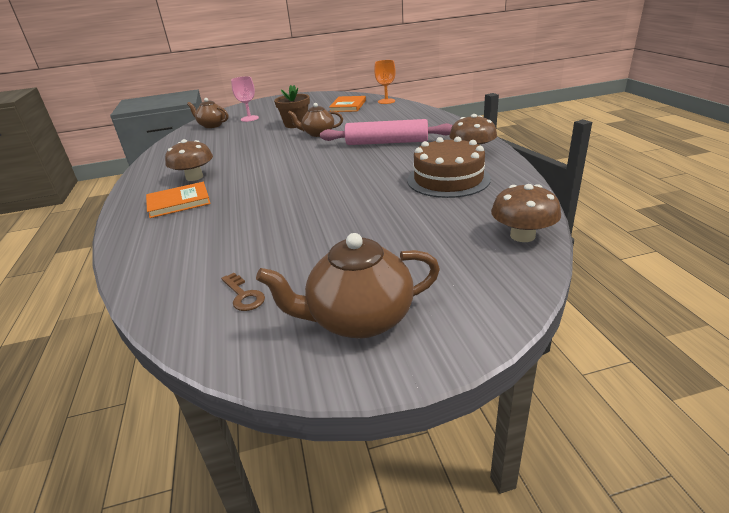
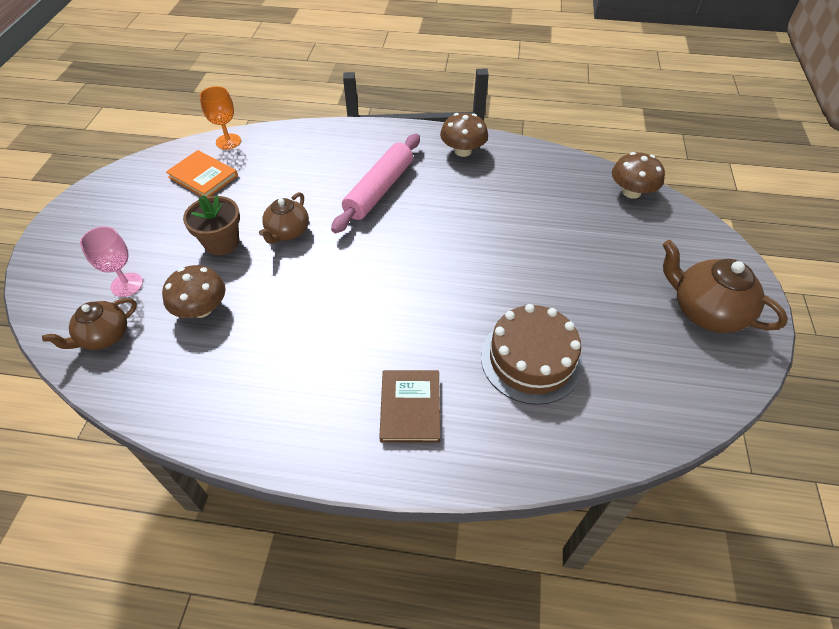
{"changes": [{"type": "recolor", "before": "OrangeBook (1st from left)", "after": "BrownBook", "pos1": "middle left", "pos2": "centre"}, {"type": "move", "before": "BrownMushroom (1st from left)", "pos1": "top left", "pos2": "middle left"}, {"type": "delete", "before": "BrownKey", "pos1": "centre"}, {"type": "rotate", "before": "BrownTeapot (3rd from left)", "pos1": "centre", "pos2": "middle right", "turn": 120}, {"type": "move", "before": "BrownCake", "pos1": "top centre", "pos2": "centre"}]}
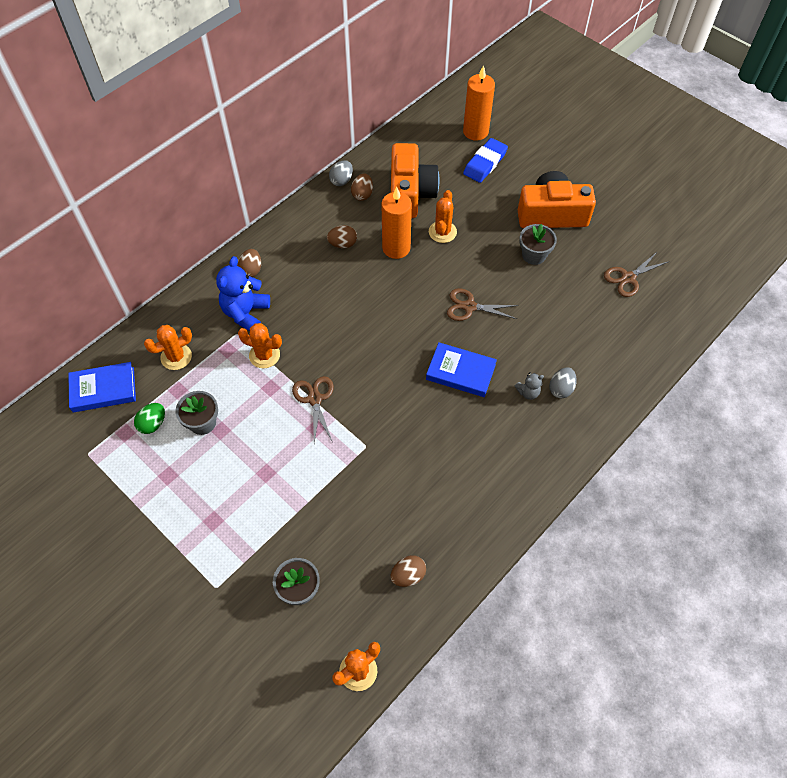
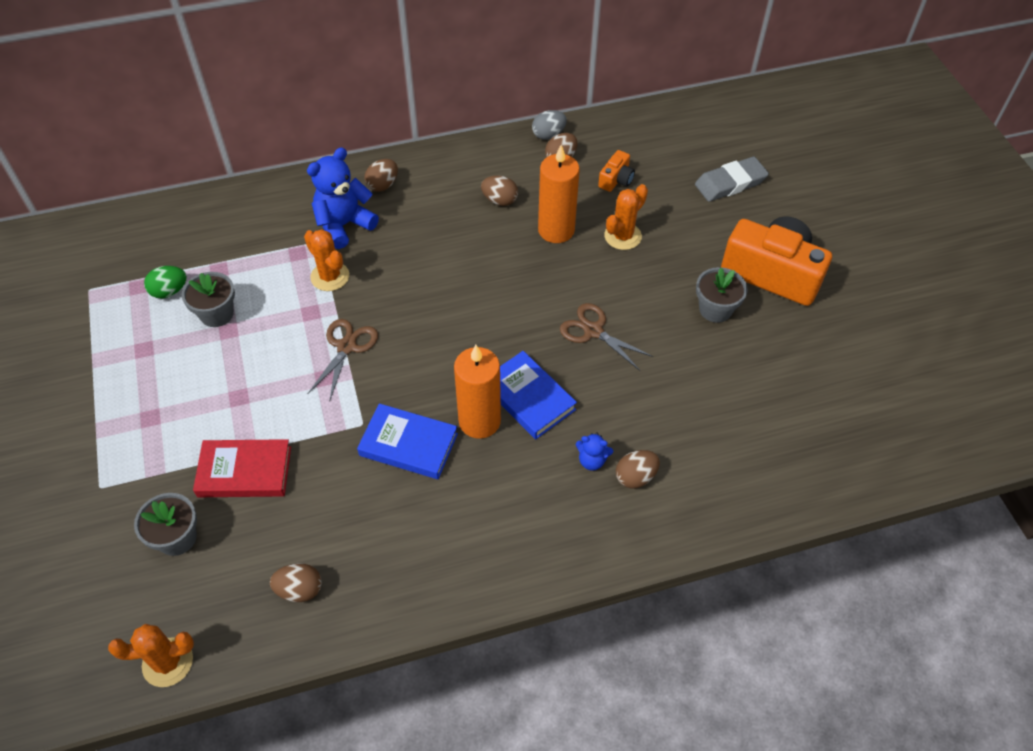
{"changes": [{"type": "move", "before": "BlueBook (1st from left)", "pos1": "middle left", "pos2": "centre"}, {"type": "delete", "before": "OrangeCactus (1st from left)", "pos1": "middle left"}, {"type": "resize", "before": "OrangeCamera (1st from left)", "pos1": "top centre", "pos2": "top centre", "scale": 0.45}, {"type": "move", "before": "OrangeCandle (2nd from left in the first image)", "after": "OrangeCandle (1st from left)", "pos1": "top centre", "pos2": "centre"}, {"type": "recolor", "before": "BlueEraser", "after": "GreyEraser", "pos1": "top centre", "pos2": "top right"}, {"type": "recolor", "before": "GreyTeddyBear", "after": "BlueTeddyBear (2nd from left)", "pos1": "middle right", "pos2": "centre"}, {"type": "recolor", "before": "GreyEgg (2nd from left)", "after": "BrownEgg (5th from left)", "pos1": "middle right", "pos2": "centre"}, {"type": "delete", "before": "BrownScissors (3rd from left)", "pos1": "middle right"}, {"type": "insert", "after": "RedBook", "pos2": "middle left"}]}
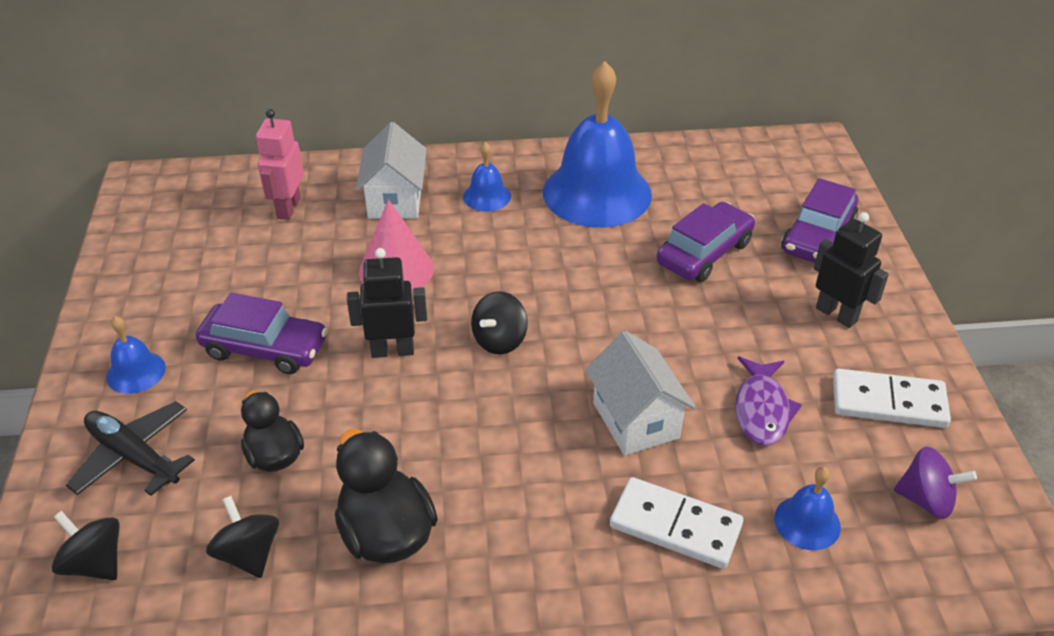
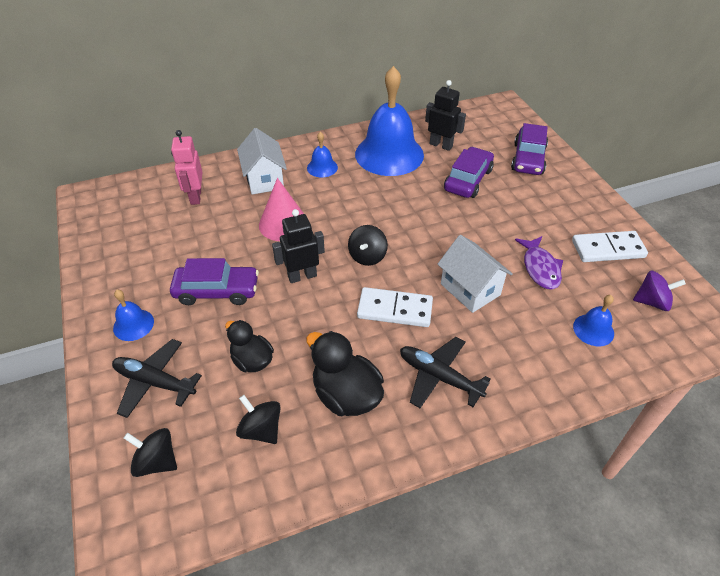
{"changes": [{"type": "move", "before": "WhiteDomino (1st from left)", "pos1": "bottom centre", "pos2": "centre"}, {"type": "move", "before": "BlackRobot (2nd from left)", "pos1": "middle right", "pos2": "top centre"}, {"type": "insert", "after": "BlackPlane (2nd from left)", "pos2": "centre"}]}
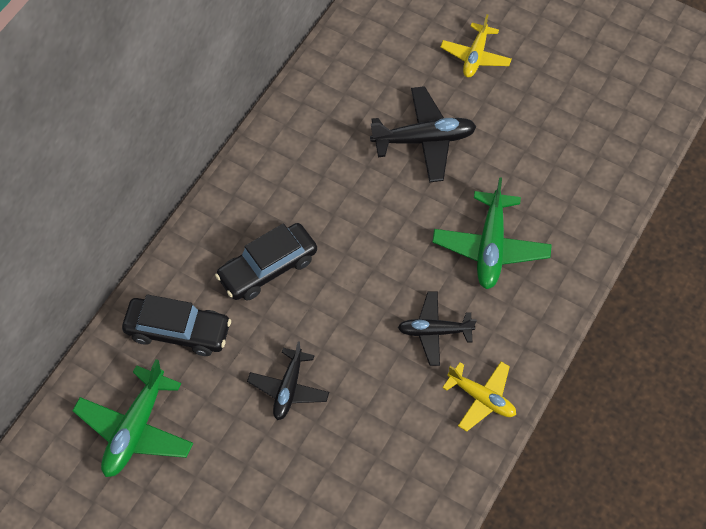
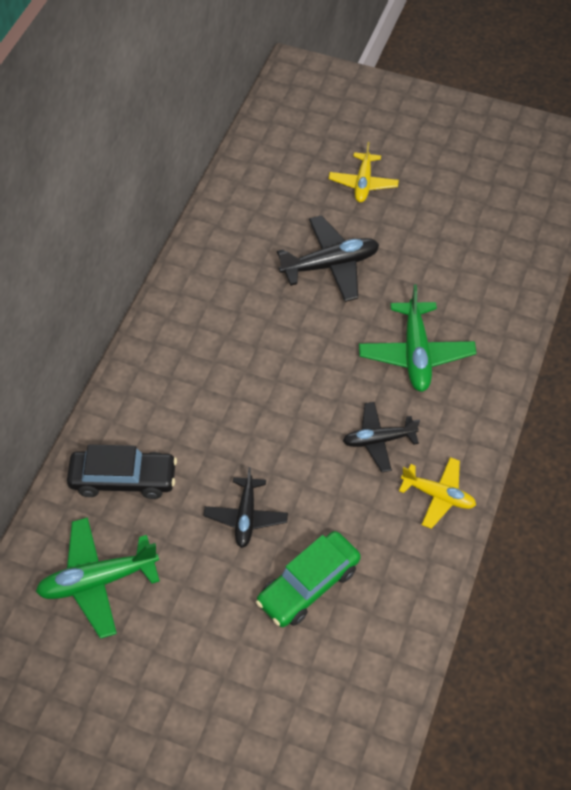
{"changes": [{"type": "rotate", "before": "GreenPlane (1st from left)", "pos1": "bottom left", "pos2": "bottom left", "turn": 60}, {"type": "delete", "before": "BlackCar (2nd from left)", "pos1": "centre"}, {"type": "insert", "after": "GreenCar", "pos2": "bottom centre"}]}
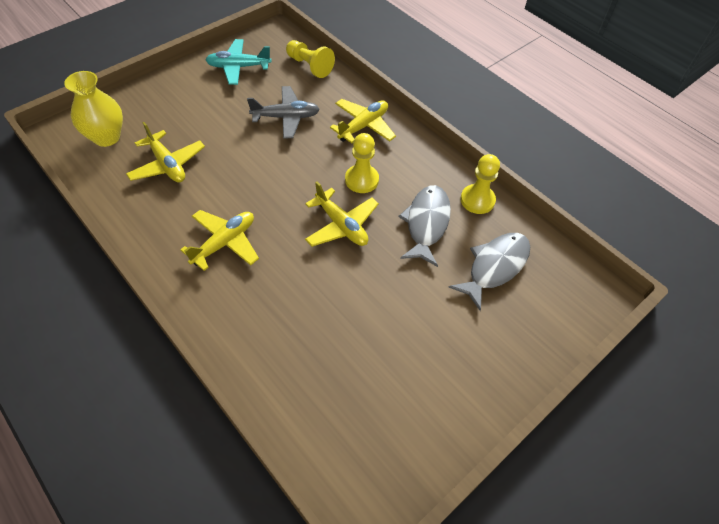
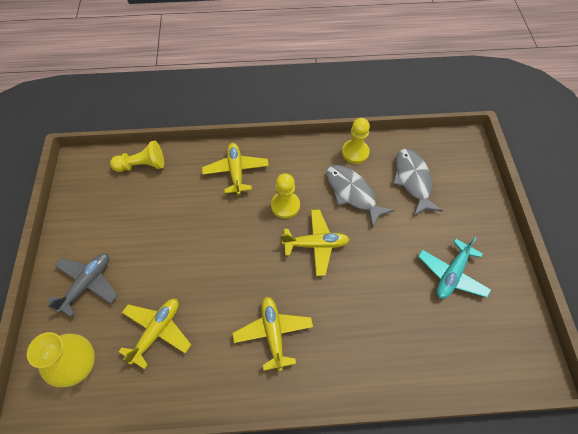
{"changes": [{"type": "rotate", "before": "YellowPlane (1st from left)", "pos1": "top left", "pos2": "bottom left", "turn": -60}, {"type": "move", "before": "TurquoisePlane", "pos1": "top left", "pos2": "middle right"}, {"type": "move", "before": "GreyPlane", "pos1": "top centre", "pos2": "middle left"}]}
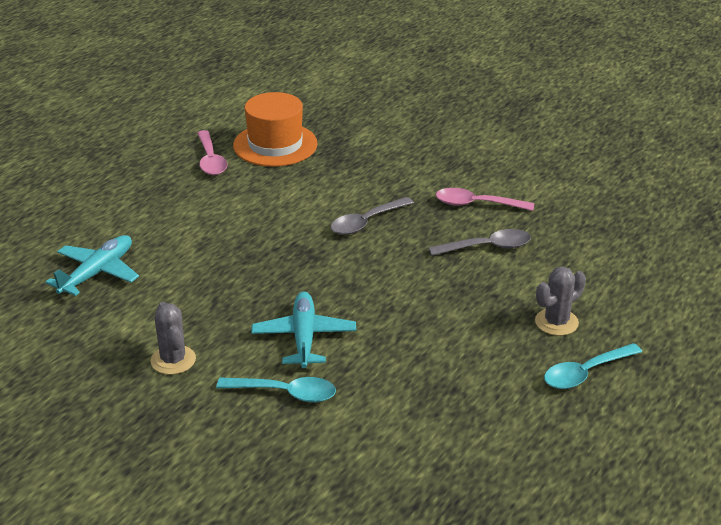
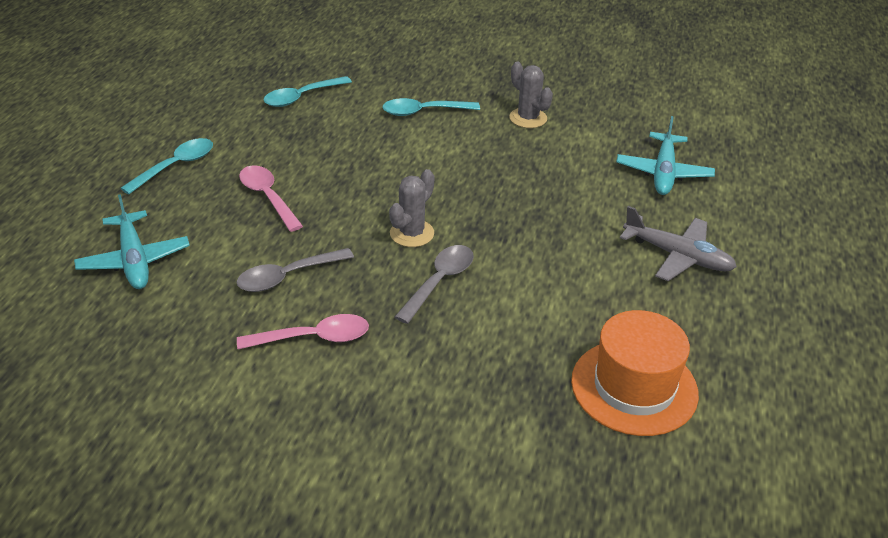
{"changes": [{"type": "move", "before": "PinkSpoon (1st from left)", "pos1": "top left", "pos2": "middle left"}, {"type": "move", "before": "TurquoisePlane (2nd from left in the first image)", "after": "TurquoisePlane (1st from left)", "pos1": "centre", "pos2": "middle left"}, {"type": "move", "before": "GreyCactus (2nd from left in the first image)", "after": "GreyCactus (1st from left)", "pos1": "middle right", "pos2": "centre"}, {"type": "insert", "after": "TurquoiseSpoon (2nd from left)", "pos2": "top centre"}, {"type": "insert", "after": "GreyPlane", "pos2": "middle right"}]}
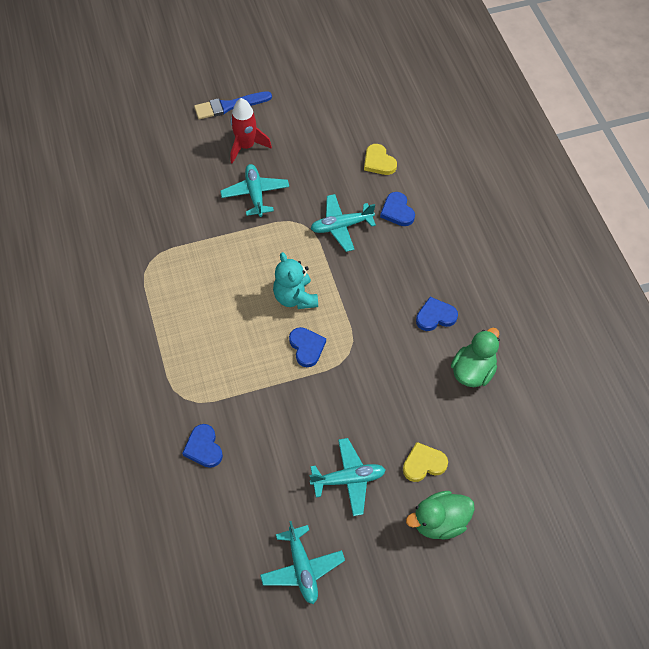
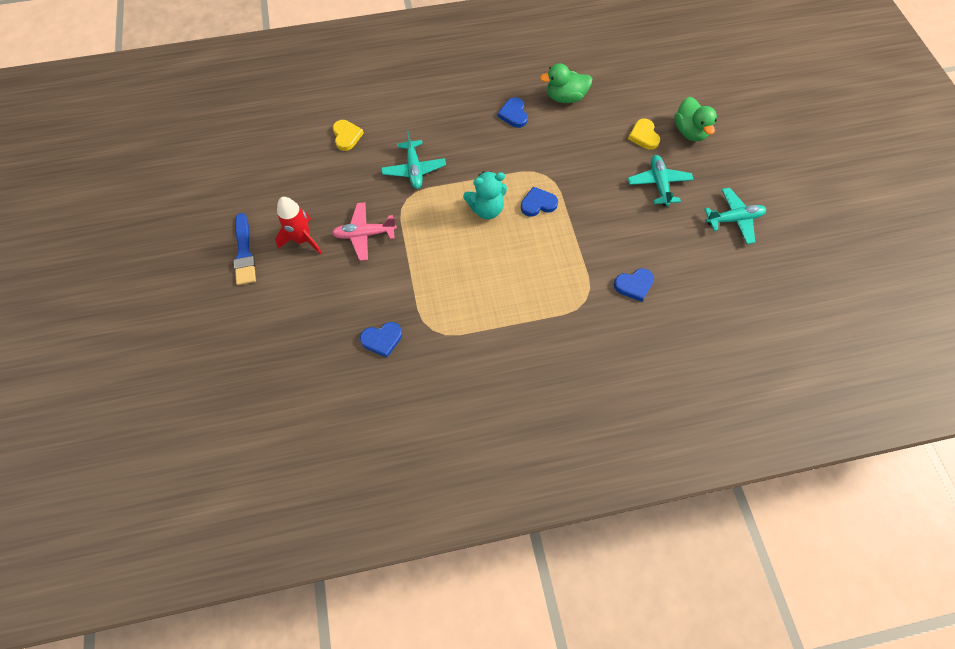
{"changes": [{"type": "recolor", "before": "TurquoisePlane (1st from left)", "after": "PinkPlane", "pos1": "top centre", "pos2": "centre"}, {"type": "rotate", "before": "YellowHeart (1st from left)", "pos1": "top centre", "pos2": "top centre", "turn": -75}, {"type": "move", "before": "BlueHeart (3rd from left in the first image)", "after": "BlueHeart (1st from left)", "pos1": "top centre", "pos2": "centre"}, {"type": "rotate", "before": "GreenDuck (2nd from left in the first image)", "pos1": "middle right", "pos2": "top centre", "turn": -45}]}
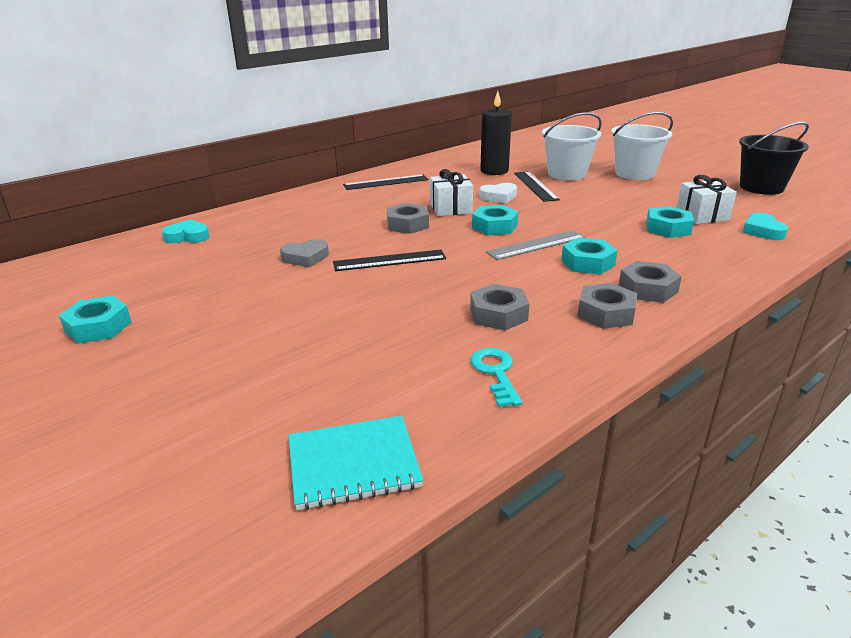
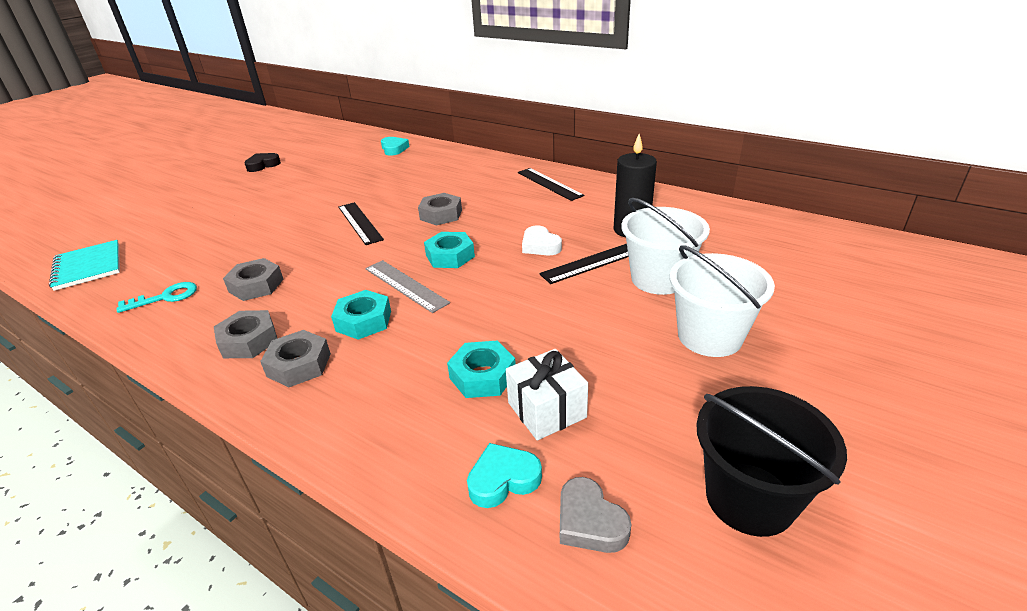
{"changes": [{"type": "replace", "before": "TurquoiseNut (1st from left)", "after": "BlackHeart", "pos1": "middle left", "pos2": "top left"}, {"type": "move", "before": "GreyHeart", "pos1": "centre", "pos2": "bottom centre"}, {"type": "delete", "before": "WhiteGift (1st from left)", "pos1": "top centre"}]}
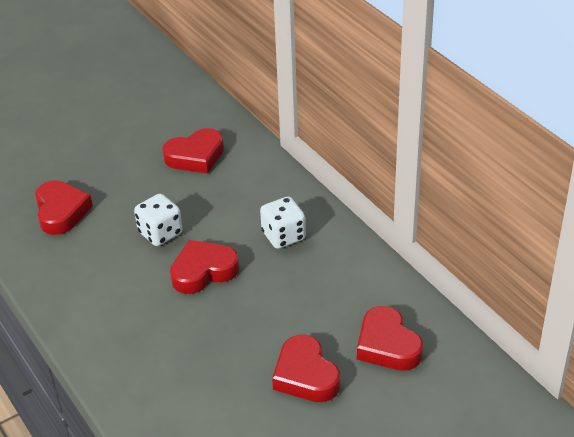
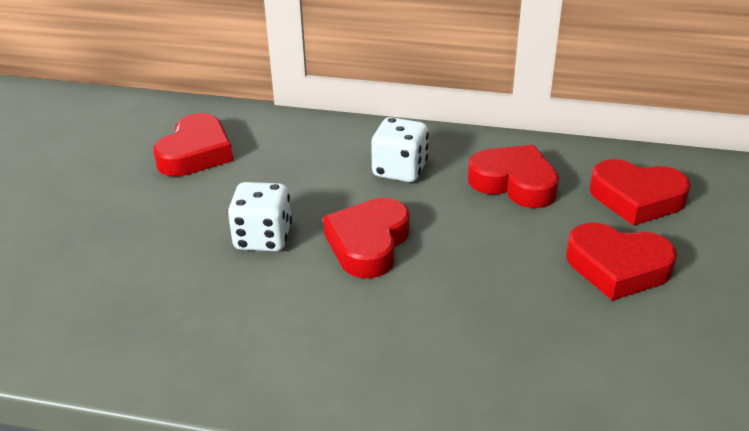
{"changes": [{"type": "move", "before": "RedHeart (1st from left in the first image)", "after": "RedHeart (3rd from left)", "pos1": "middle left", "pos2": "middle right"}]}
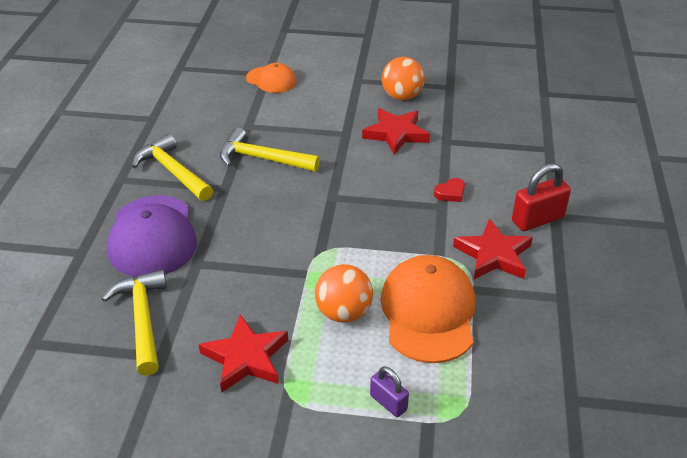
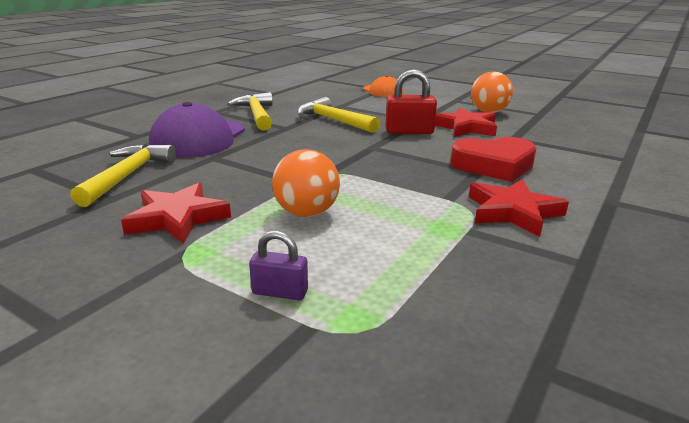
{"changes": [{"type": "rotate", "before": "PurplePadlock", "pos1": "bottom centre", "pos2": "centre", "turn": -60}, {"type": "delete", "before": "OrangeCap (2nd from left)", "pos1": "bottom centre"}, {"type": "resize", "before": "RedHeart", "pos1": "centre", "pos2": "middle right", "scale": 2.28}, {"type": "move", "before": "RedPadlock", "pos1": "middle right", "pos2": "top centre"}]}
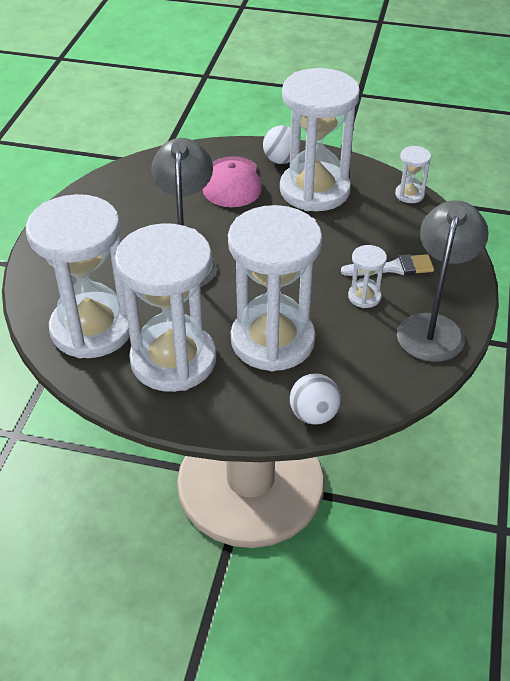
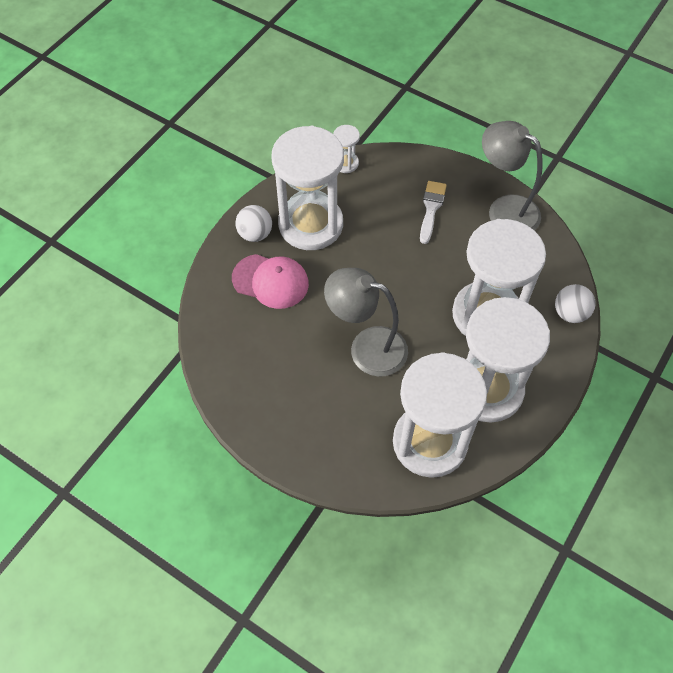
{"changes": [{"type": "delete", "before": "WhiteHourglass (5th from left)", "pos1": "middle right"}]}
